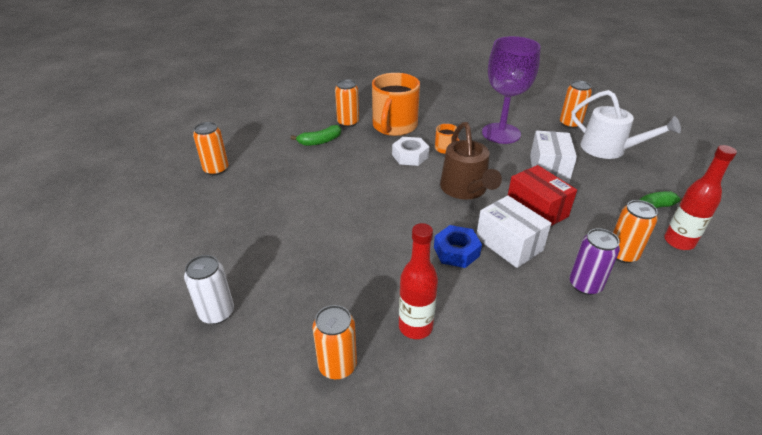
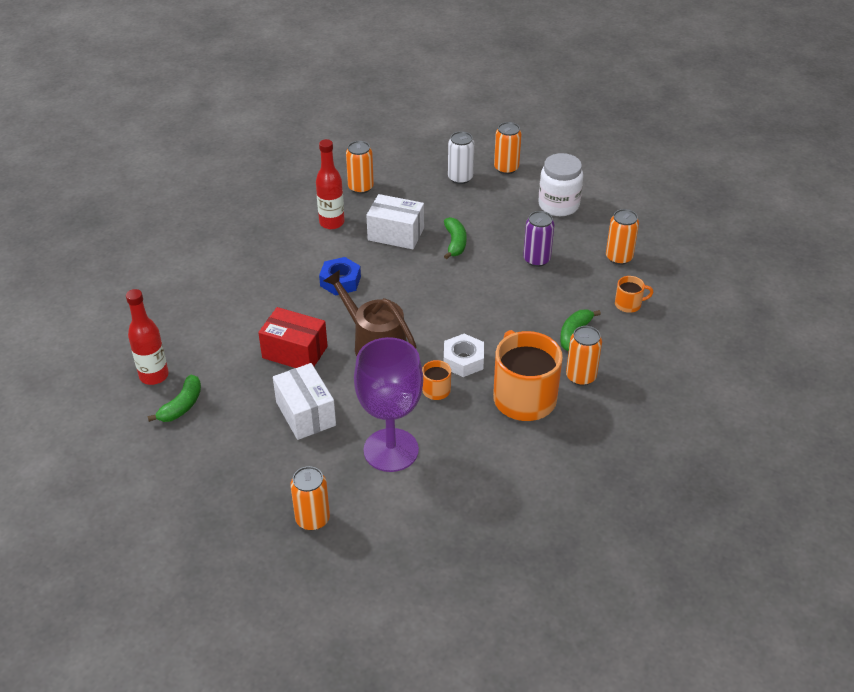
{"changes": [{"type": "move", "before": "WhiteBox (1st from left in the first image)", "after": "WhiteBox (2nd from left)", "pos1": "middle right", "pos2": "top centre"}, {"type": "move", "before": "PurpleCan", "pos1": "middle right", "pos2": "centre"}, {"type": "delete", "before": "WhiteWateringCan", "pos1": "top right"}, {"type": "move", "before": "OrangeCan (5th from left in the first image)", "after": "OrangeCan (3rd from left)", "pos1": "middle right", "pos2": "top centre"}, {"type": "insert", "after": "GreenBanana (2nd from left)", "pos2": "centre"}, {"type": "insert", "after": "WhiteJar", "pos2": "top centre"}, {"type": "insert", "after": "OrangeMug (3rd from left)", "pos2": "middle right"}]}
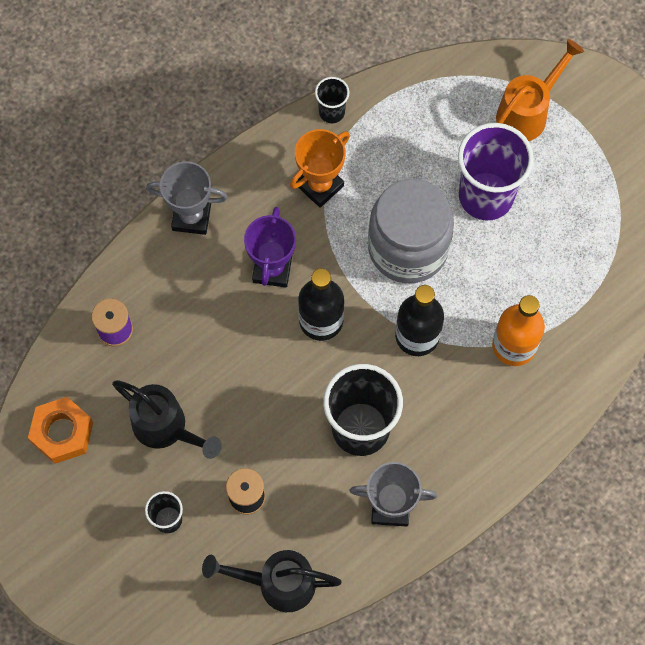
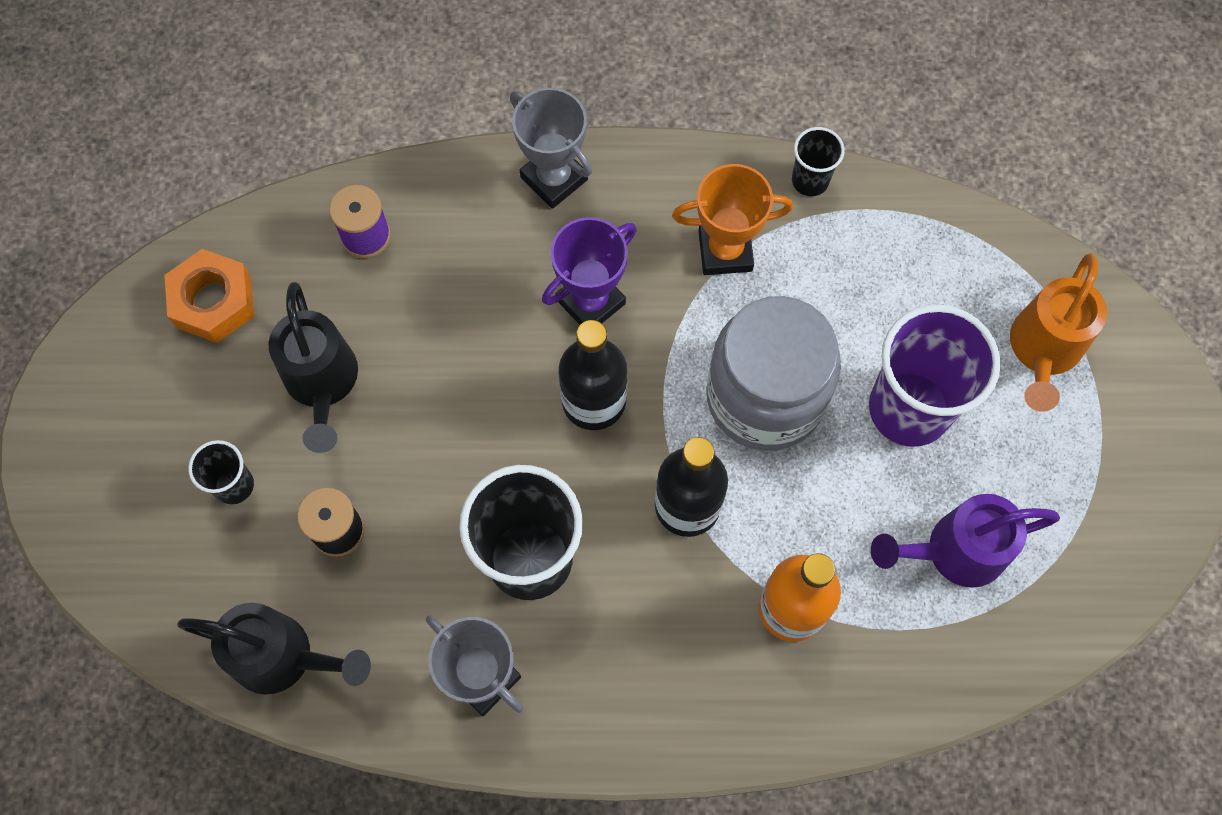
{"changes": [{"type": "rotate", "before": "BlackWateringCan (2nd from left in the first image)", "pos1": "bottom centre", "pos2": "bottom left", "turn": 150}, {"type": "rotate", "before": "OrangeWateringCan", "pos1": "top right", "pos2": "middle right", "turn": 120}, {"type": "insert", "after": "PurpleWateringCan", "pos2": "middle right"}]}
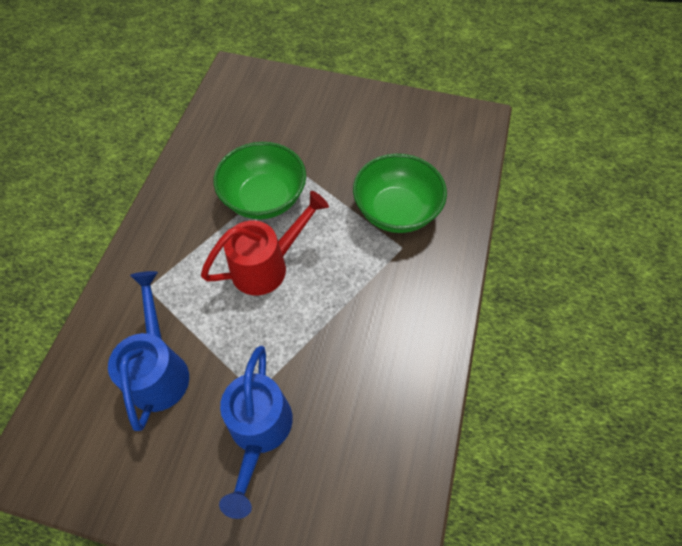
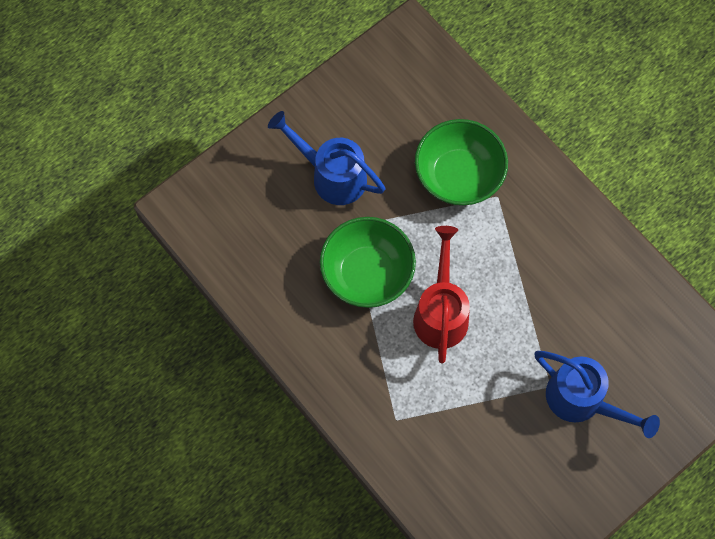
{"changes": [{"type": "move", "before": "BlueWateringCan (1st from left)", "pos1": "middle left", "pos2": "top centre"}]}
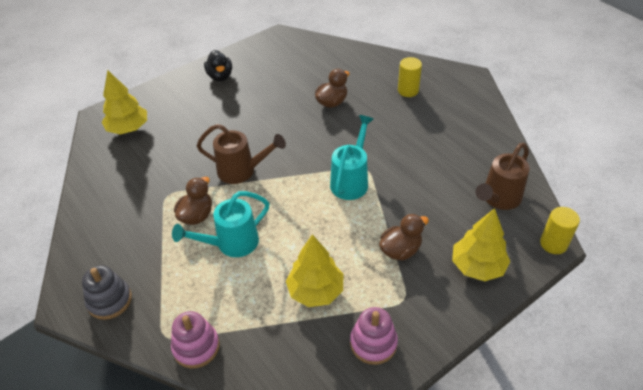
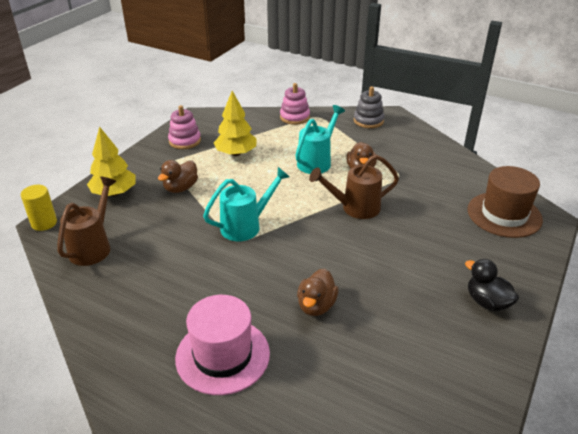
{"changes": [{"type": "replace", "before": "YellowTree (1st from left)", "after": "BrownHat", "pos1": "top left", "pos2": "middle right"}, {"type": "rotate", "before": "TurquoiseWateringCan (2nd from left in the first image)", "pos1": "centre", "pos2": "centre", "turn": -120}, {"type": "replace", "before": "YellowCylinder (1st from left)", "after": "PinkHat", "pos1": "top centre", "pos2": "bottom centre"}]}
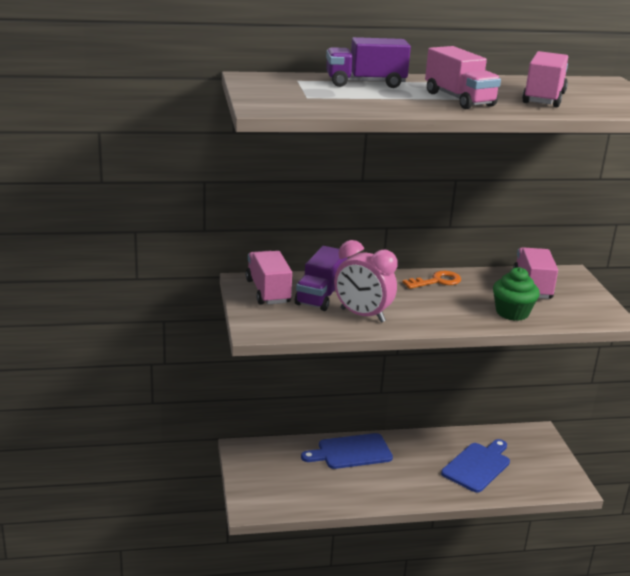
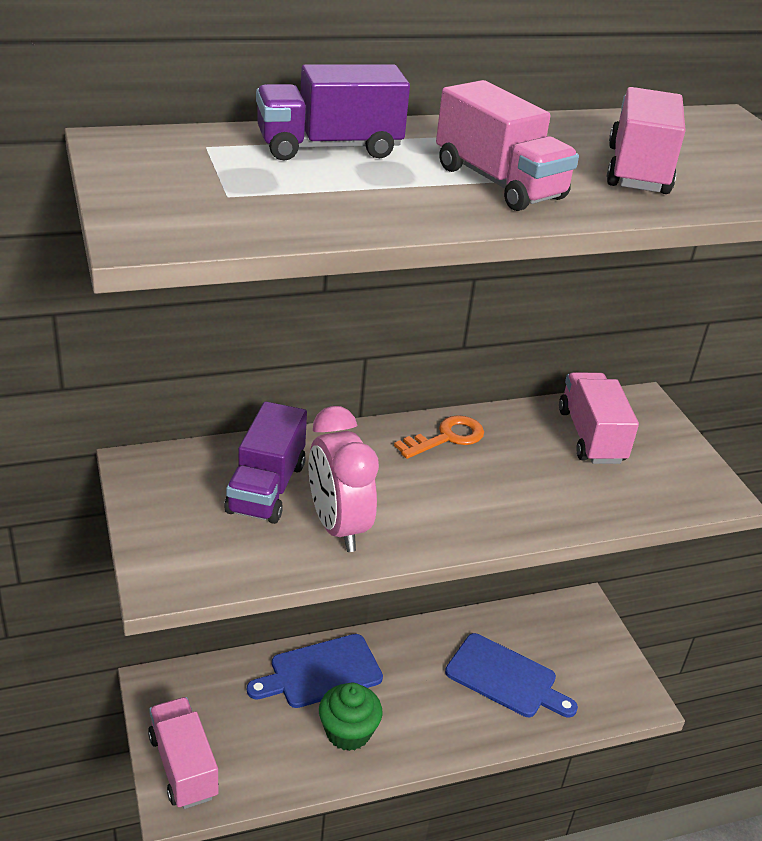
{"changes": [{"type": "move", "before": "PinkTruck (1st from left)", "pos1": "centre", "pos2": "bottom left"}, {"type": "rotate", "before": "PinkClock", "pos1": "centre", "pos2": "centre", "turn": 45}, {"type": "rotate", "before": "BlueCuttingBoard (2nd from left)", "pos1": "bottom right", "pos2": "bottom right", "turn": 90}, {"type": "move", "before": "GreenCupcake", "pos1": "middle right", "pos2": "bottom centre"}]}
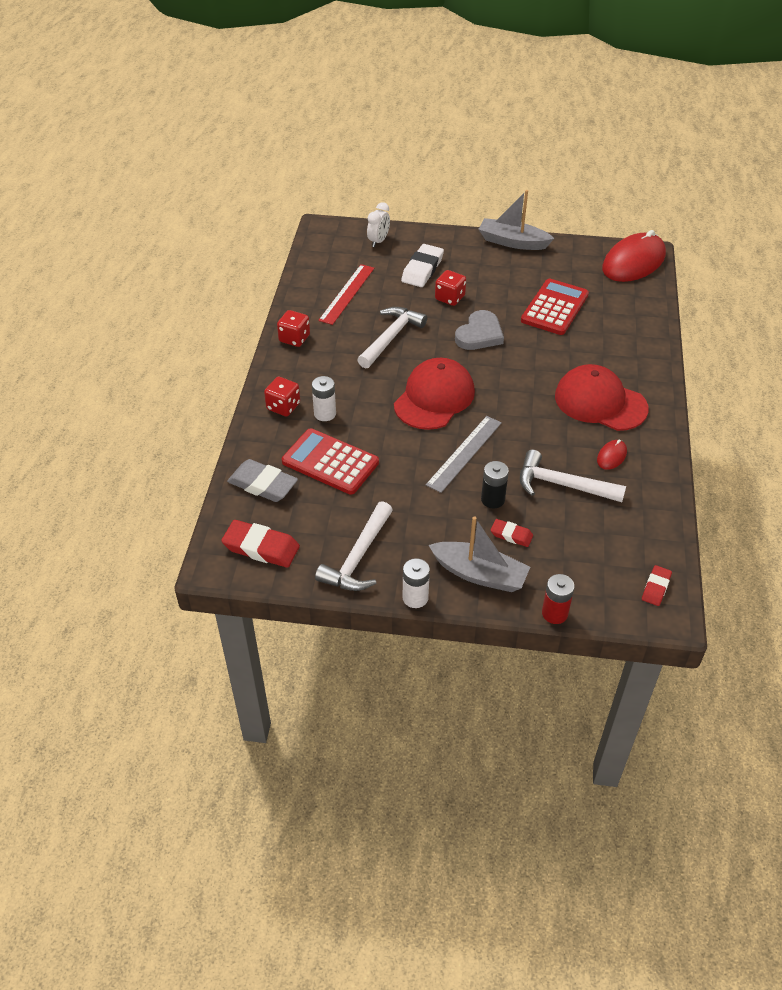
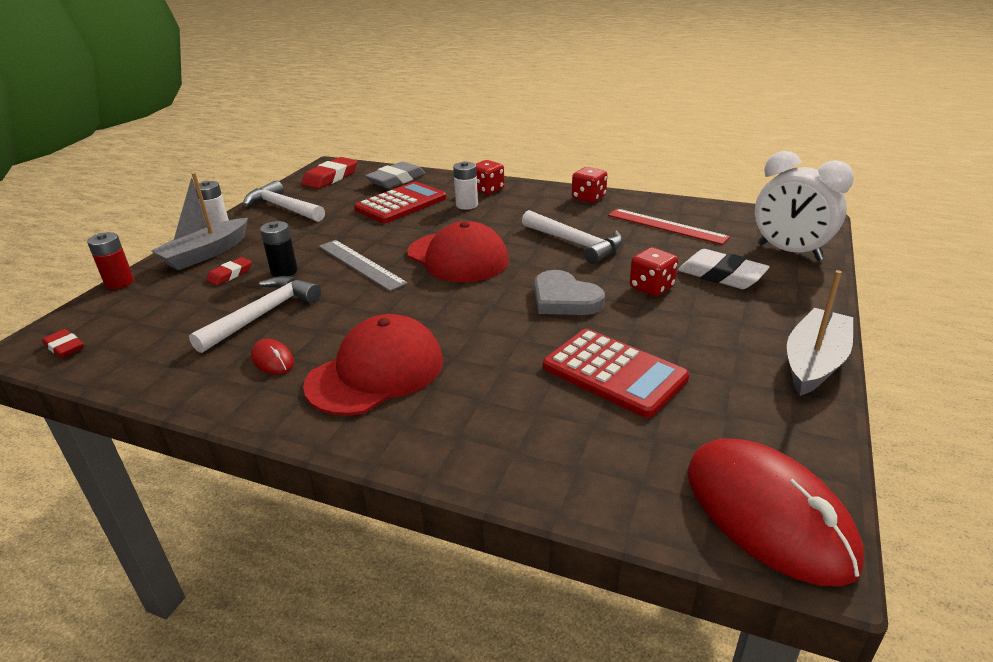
{"changes": [{"type": "resize", "before": "WhiteClock", "pos1": "top centre", "pos2": "top right", "scale": 1.8}]}
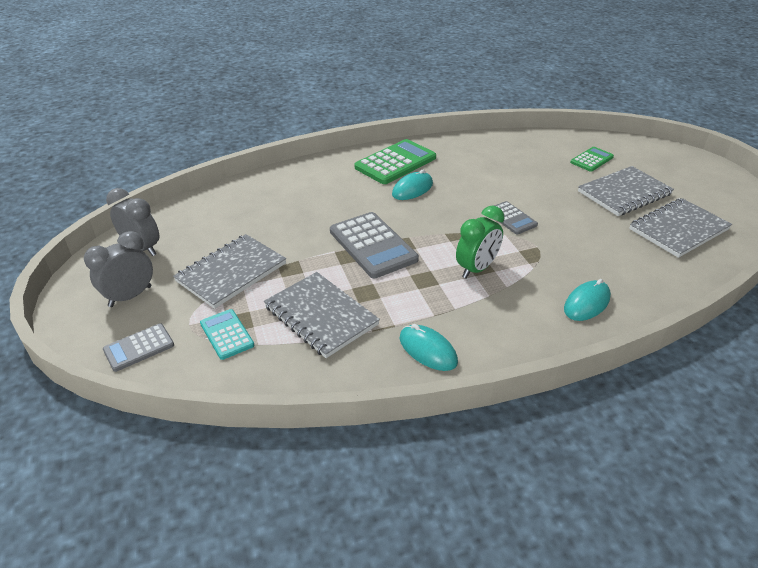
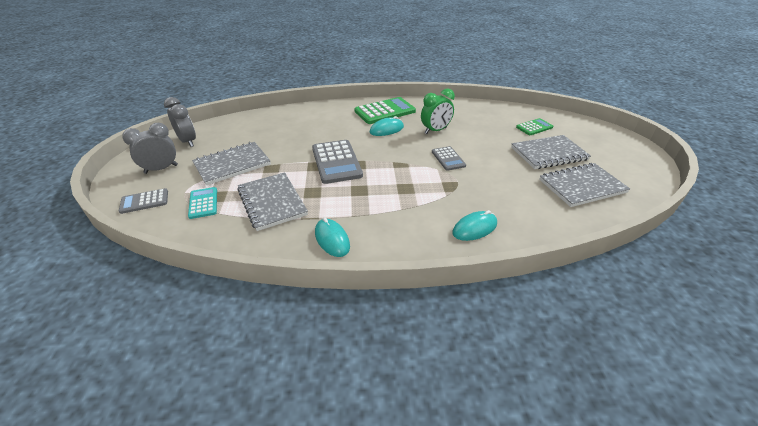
{"changes": [{"type": "move", "before": "GreenClock", "pos1": "centre", "pos2": "top centre"}]}
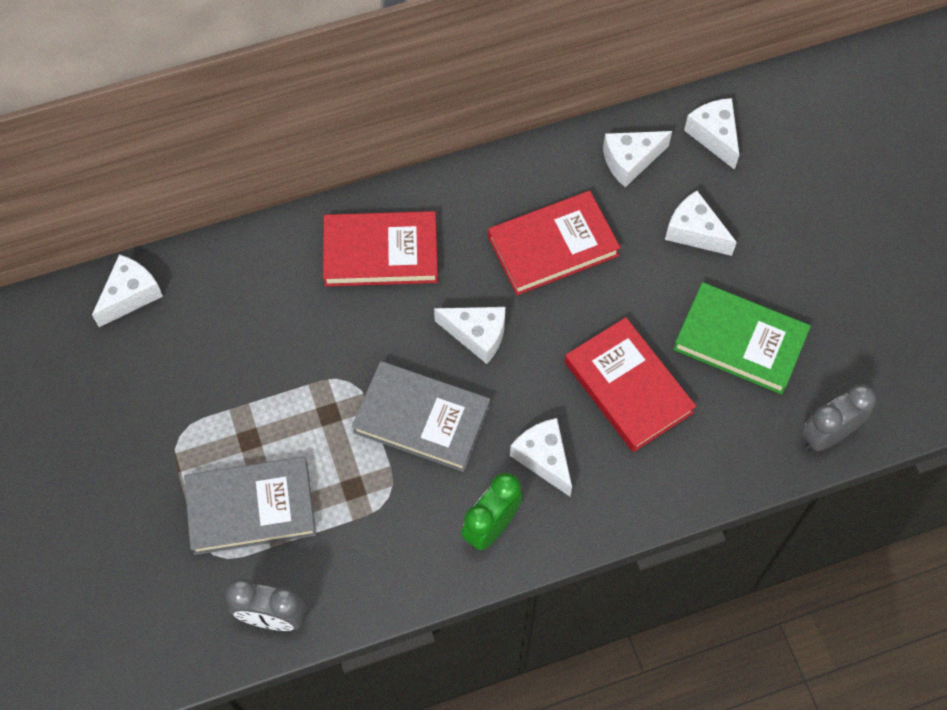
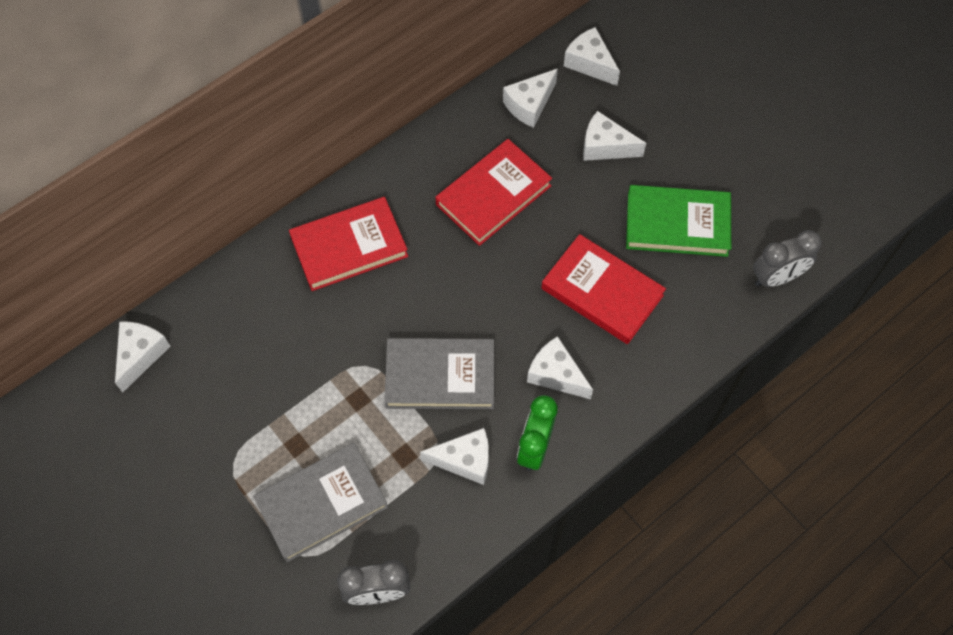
{"changes": [{"type": "move", "before": "WhiteCheese (2nd from left)", "pos1": "centre", "pos2": "bottom centre"}, {"type": "rotate", "before": "GreyClock (2nd from left)", "pos1": "middle right", "pos2": "middle right", "turn": -150}]}
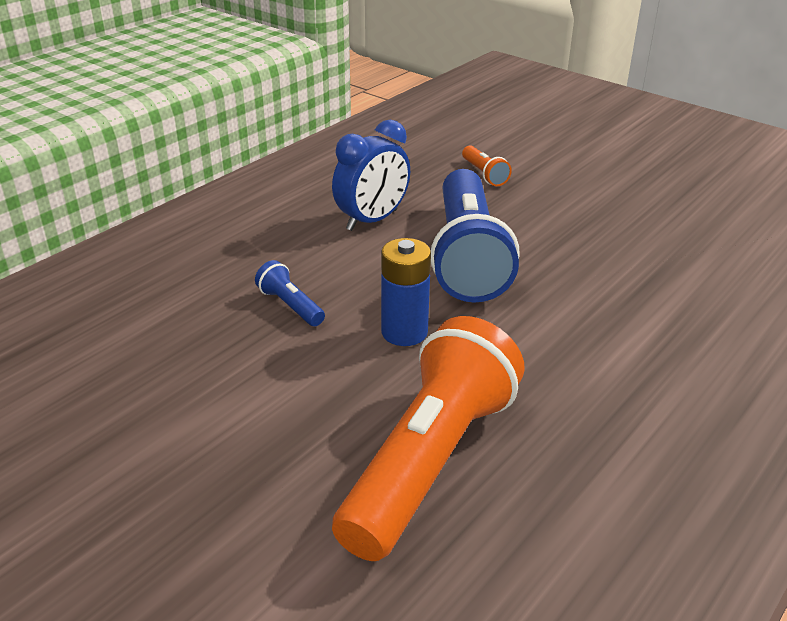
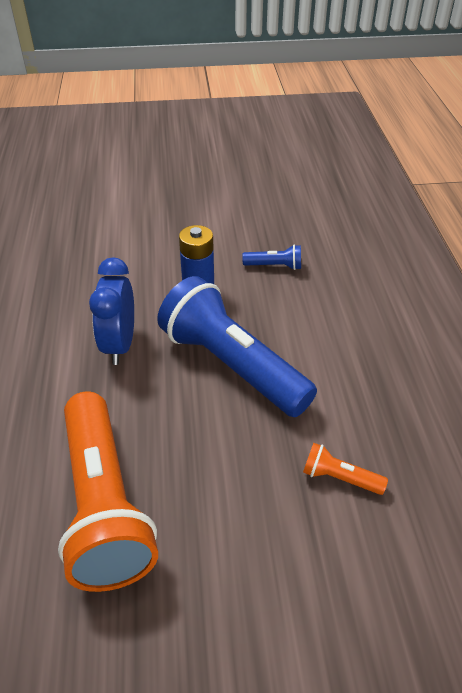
{"changes": [{"type": "move", "before": "BlueClock", "pos1": "top centre", "pos2": "middle left"}, {"type": "move", "before": "OrangeFlashlight (1st from left)", "pos1": "bottom centre", "pos2": "bottom left"}]}
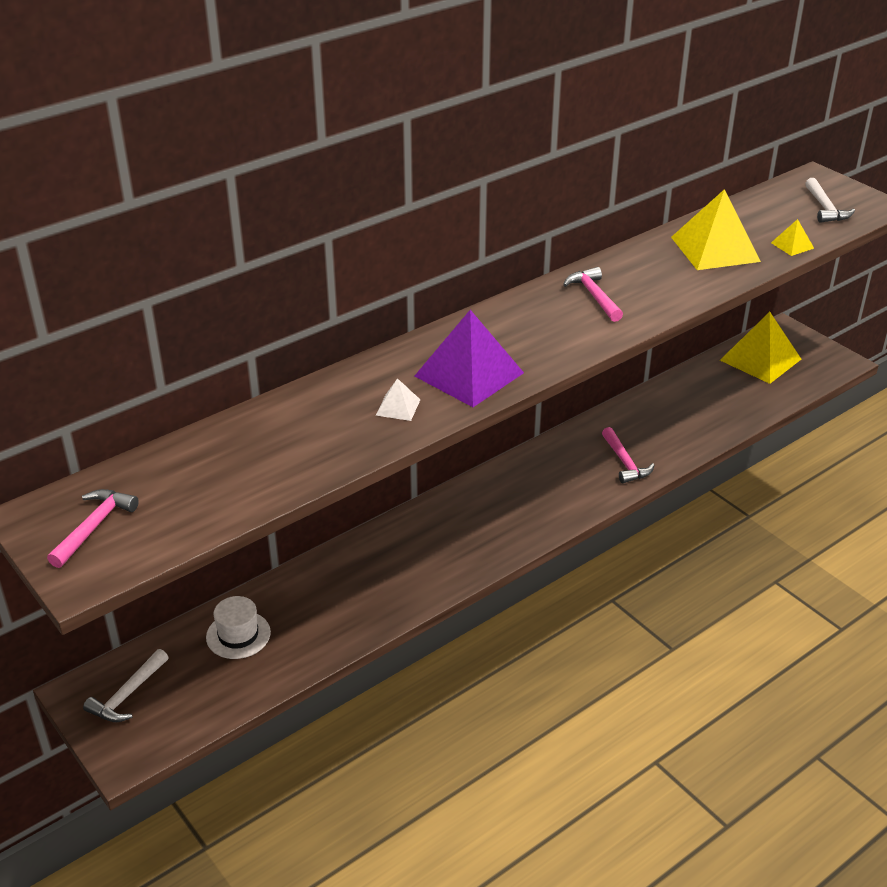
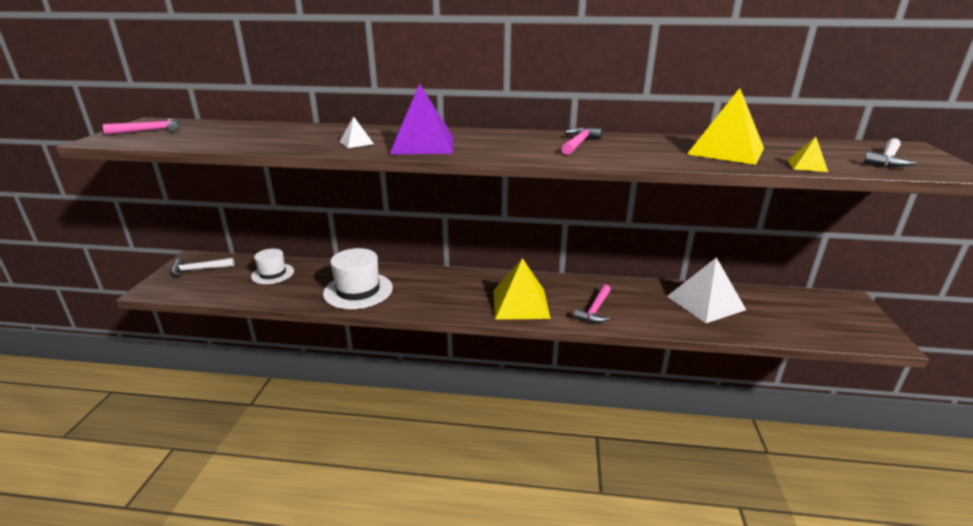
{"changes": [{"type": "move", "before": "YellowPyramid (2nd from left in the first image)", "after": "YellowPyramid (1st from left)", "pos1": "middle right", "pos2": "centre"}, {"type": "insert", "after": "WhiteHat (2nd from left)", "pos2": "centre"}, {"type": "insert", "after": "WhitePyramid (2nd from left)", "pos2": "middle right"}]}
